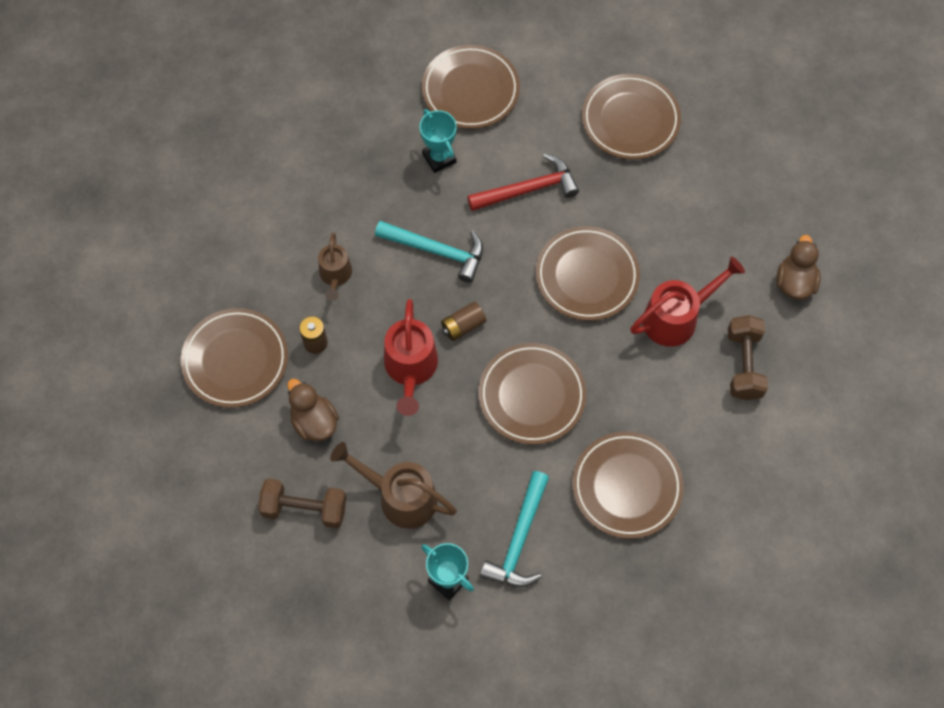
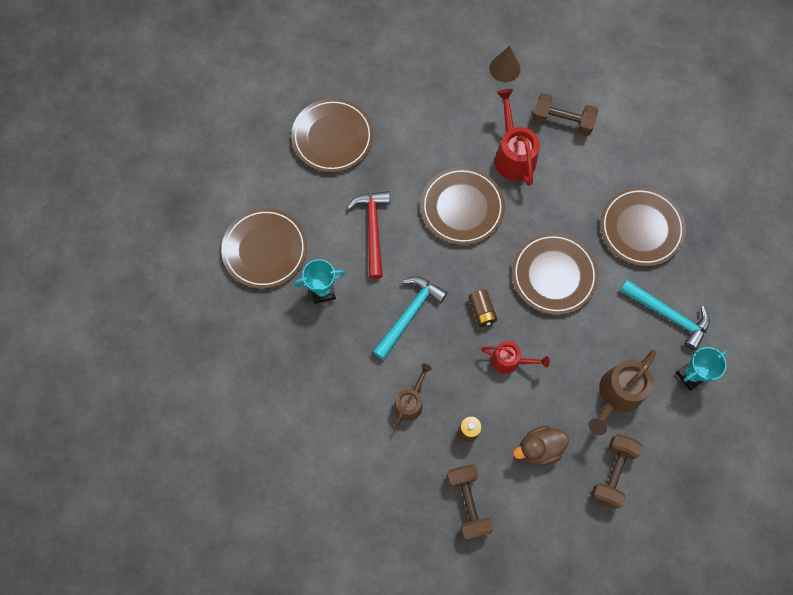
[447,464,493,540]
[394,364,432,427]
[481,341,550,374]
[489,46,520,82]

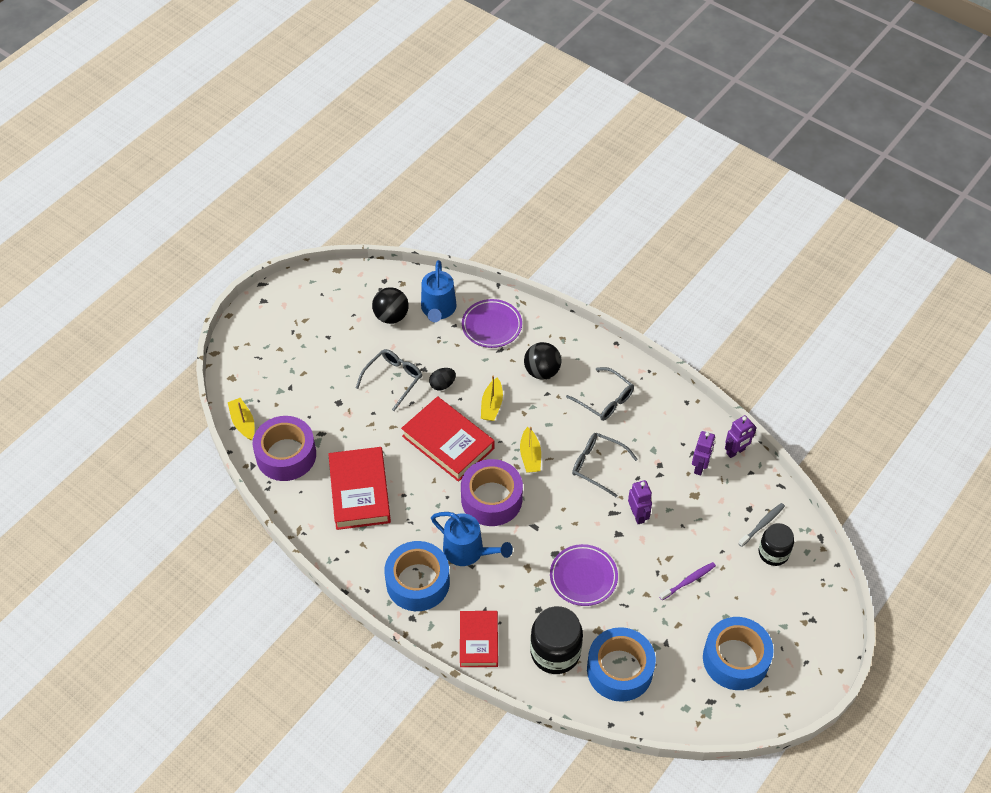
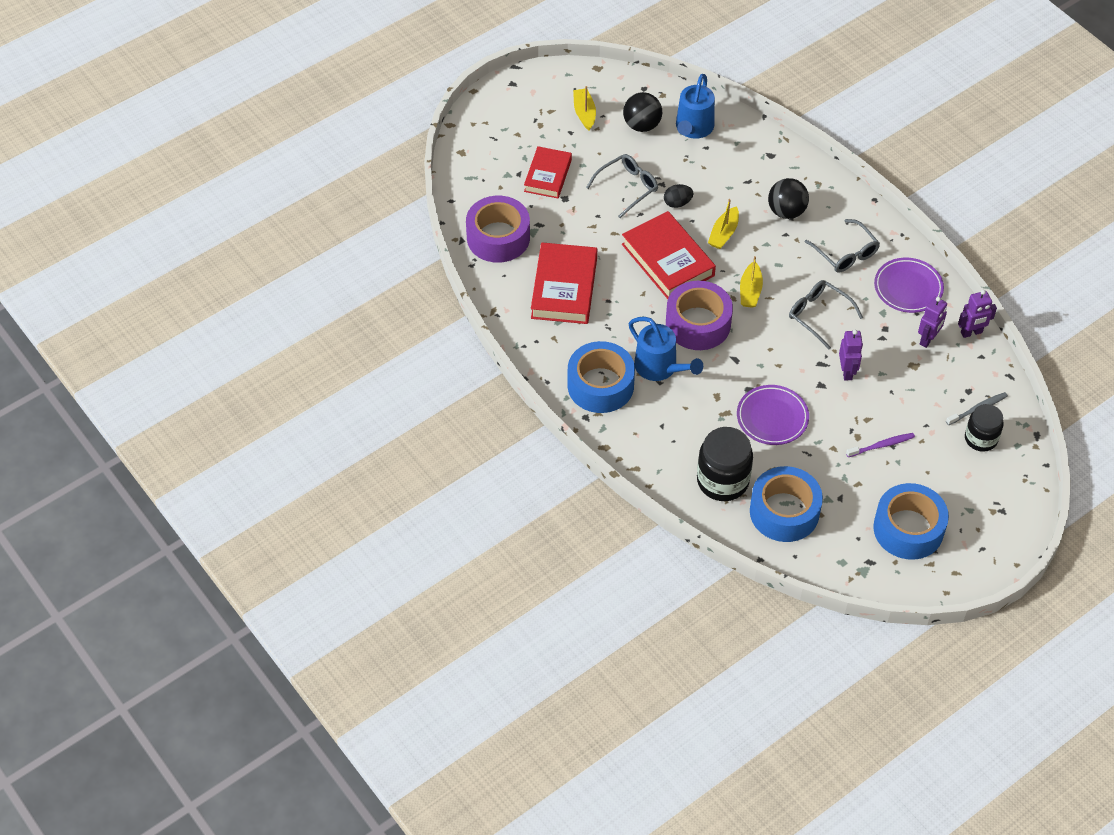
[573,86,596,131]
[524,146,572,198]
[874,258,944,313]

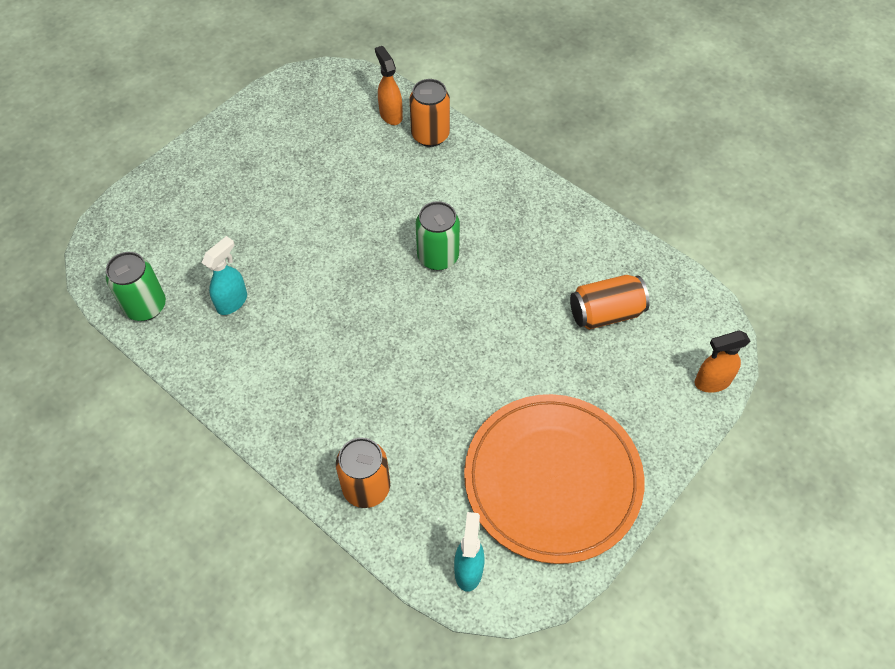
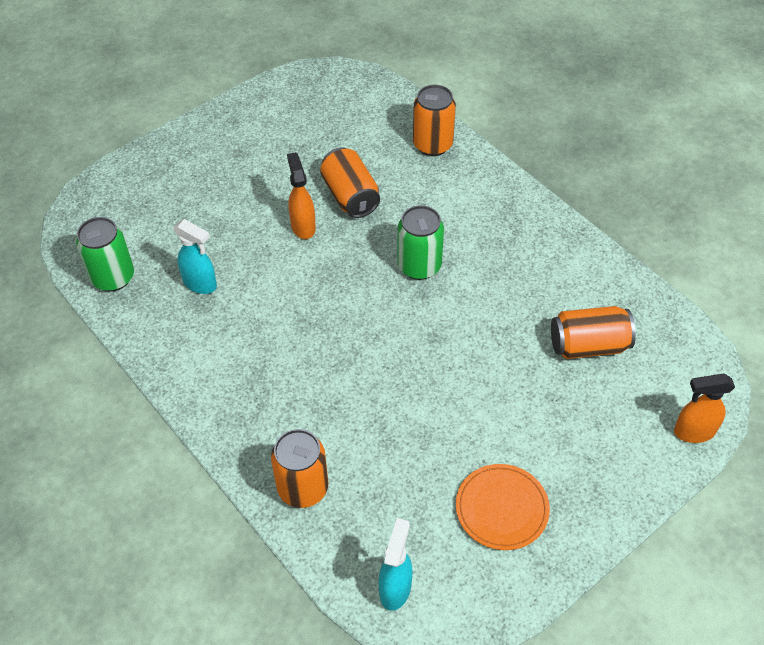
[173,219,217,294]
[287,152,316,239]
[456,464,550,550]
[320,147,380,218]

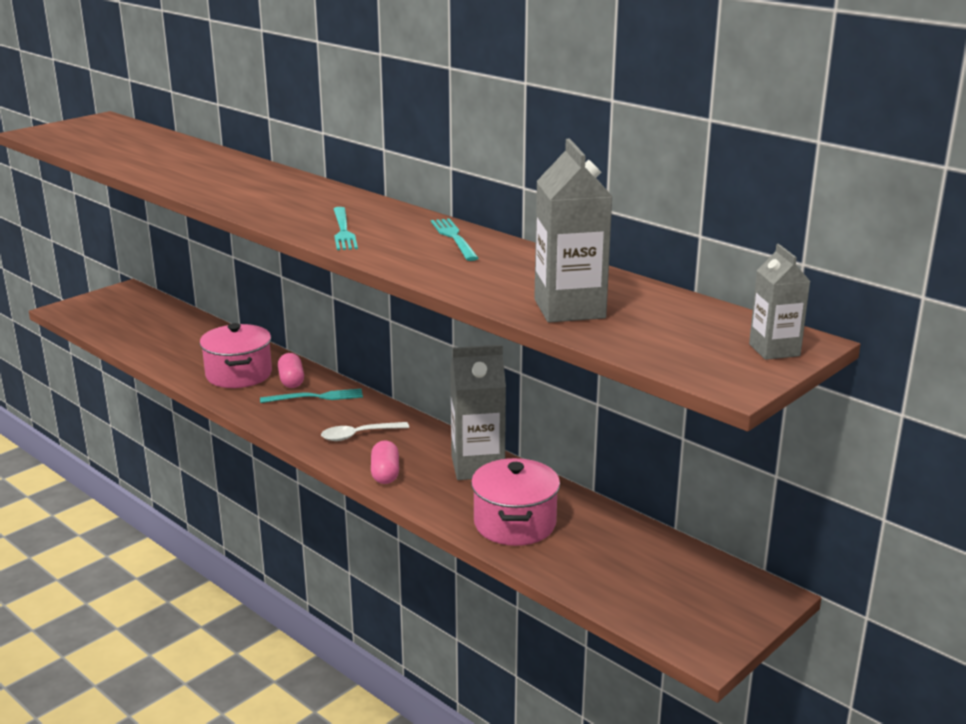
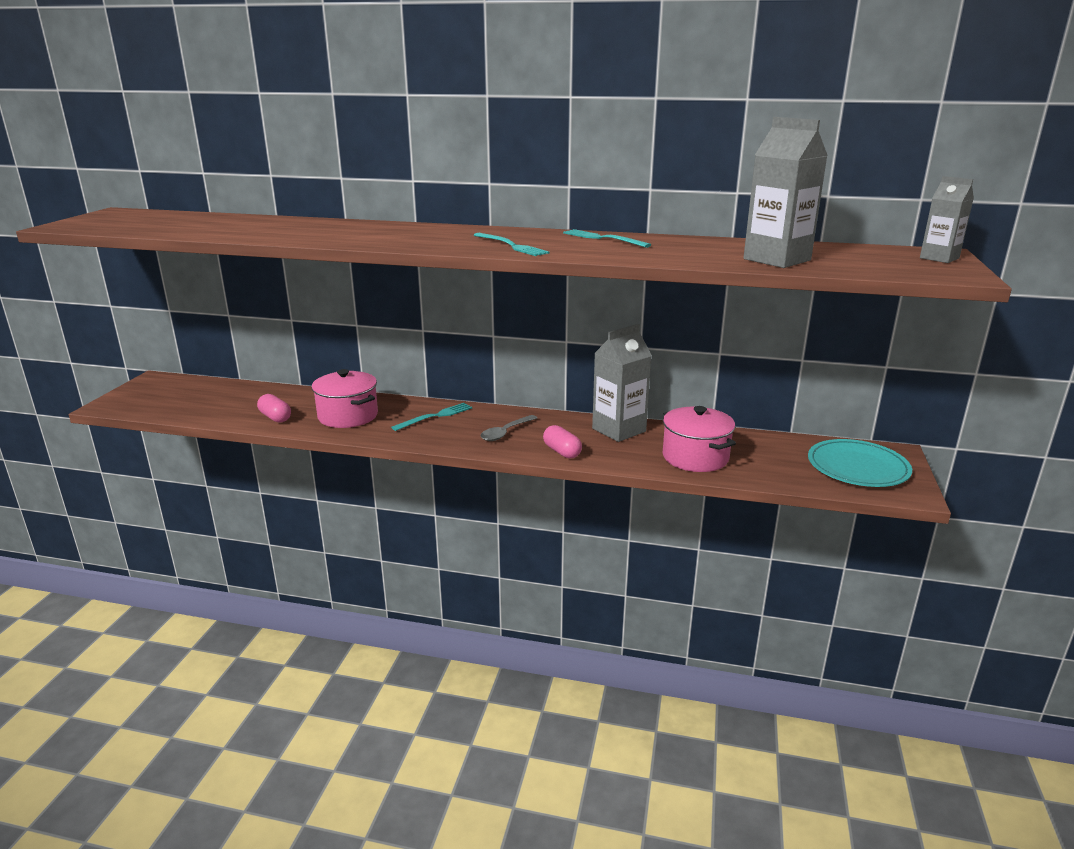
[257,394,291,423]
[480,415,537,441]
[808,439,912,487]

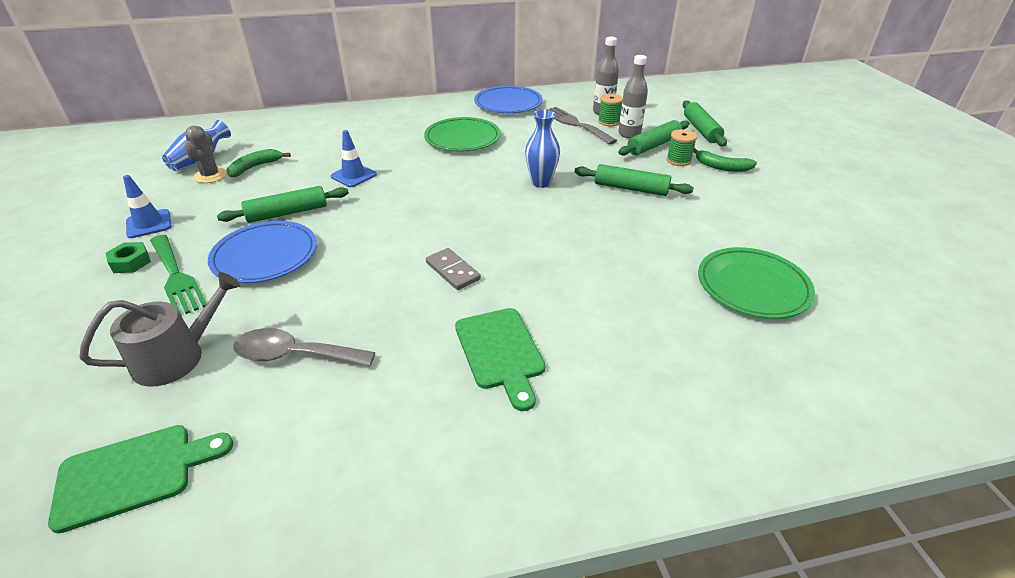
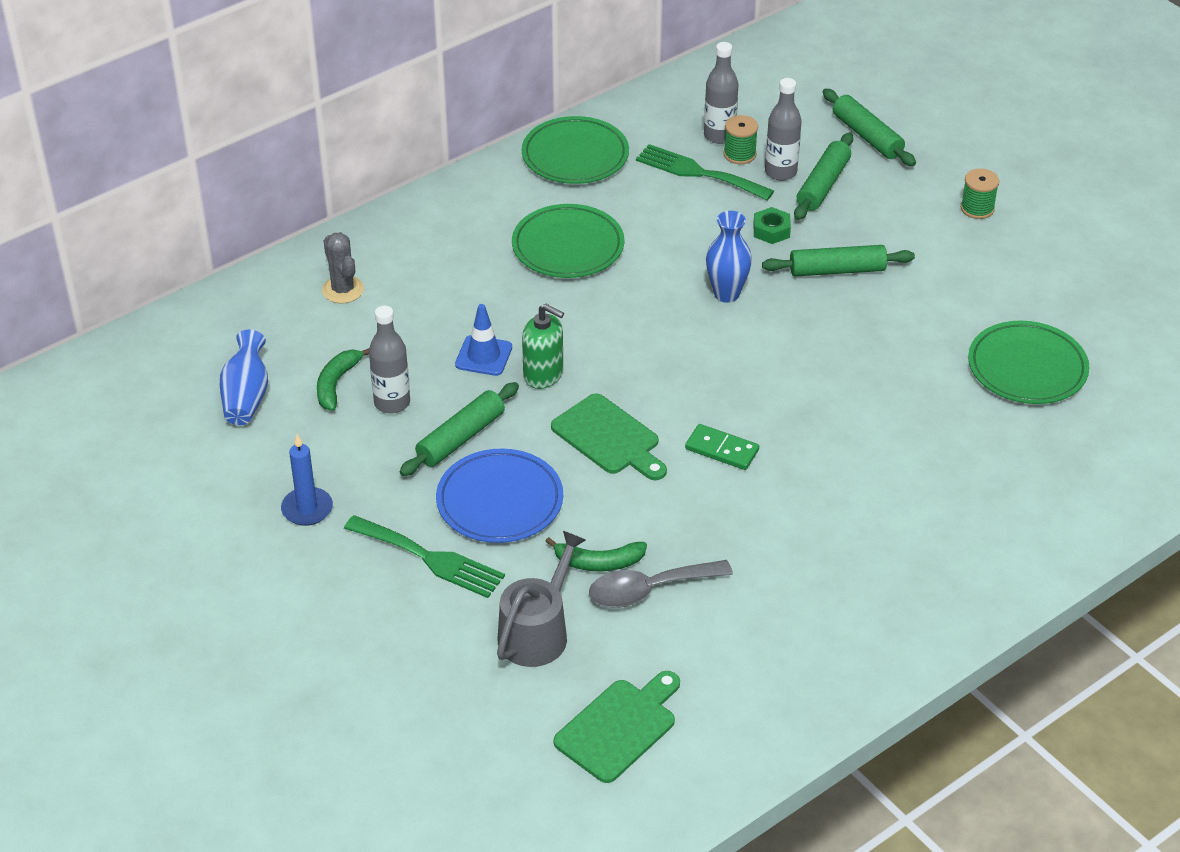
[753,207,791,244]
[281,434,333,526]
[322,232,364,304]
[685,424,759,470]
[551,393,667,480]
[522,116,629,184]
[636,144,774,201]
[961,169,999,219]
[545,537,647,571]
[369,306,410,413]
[522,303,564,389]

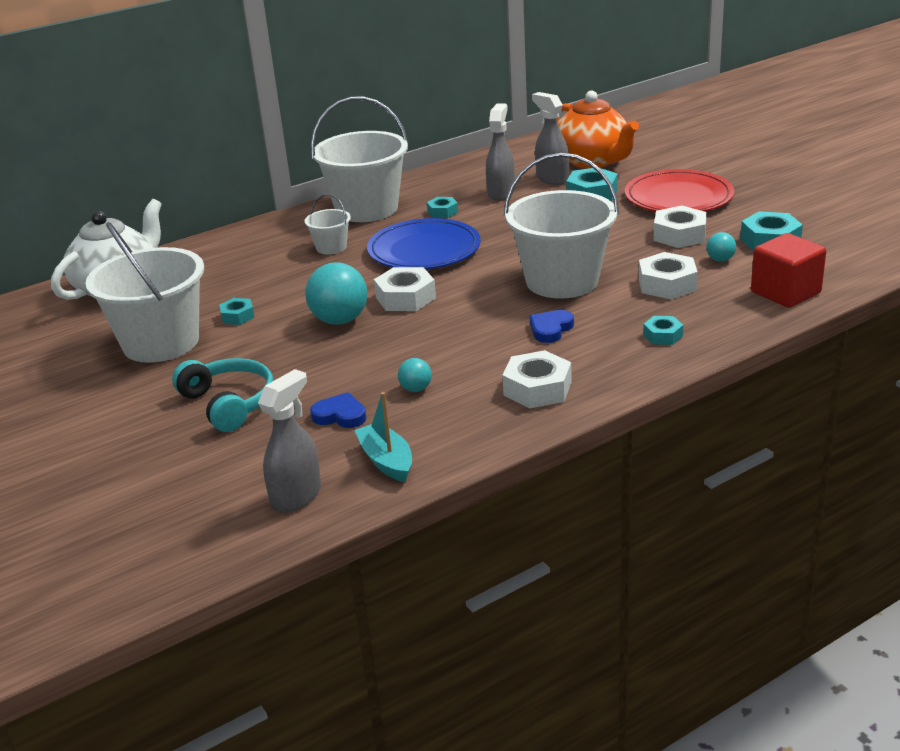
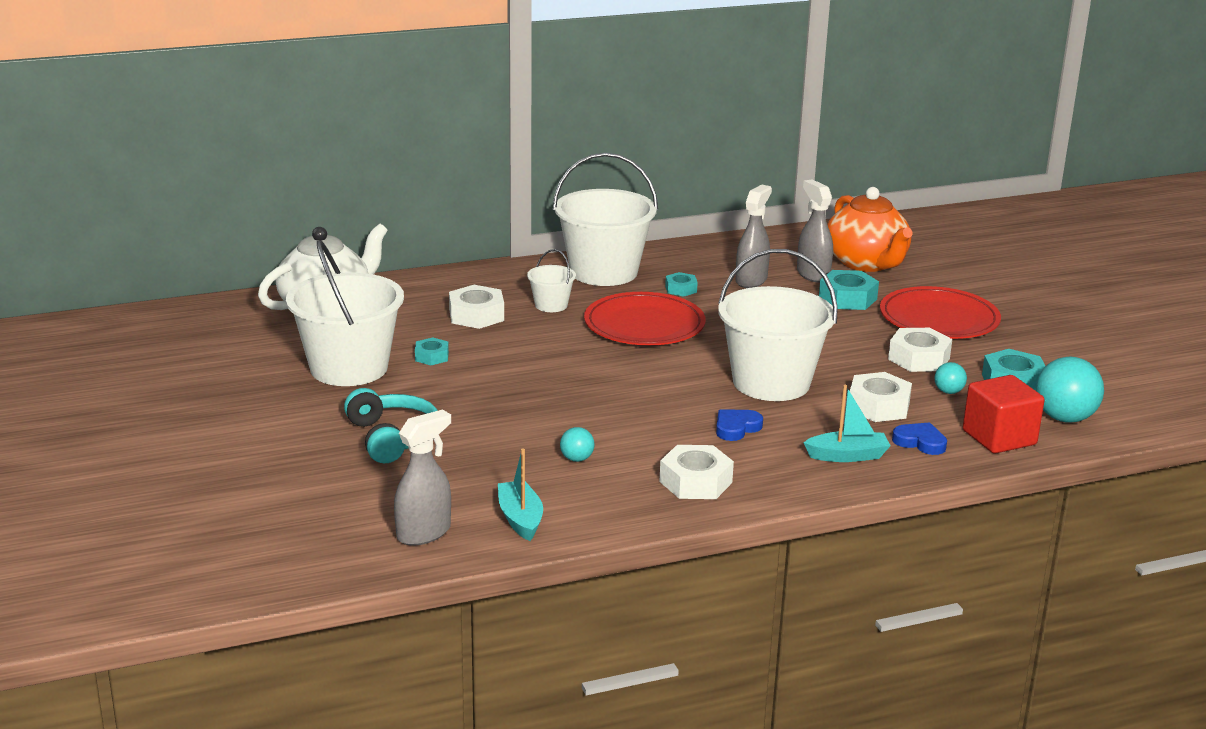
[1036,357,1104,423]
[892,422,947,455]
[584,292,706,345]
[449,285,504,329]
[803,385,891,462]

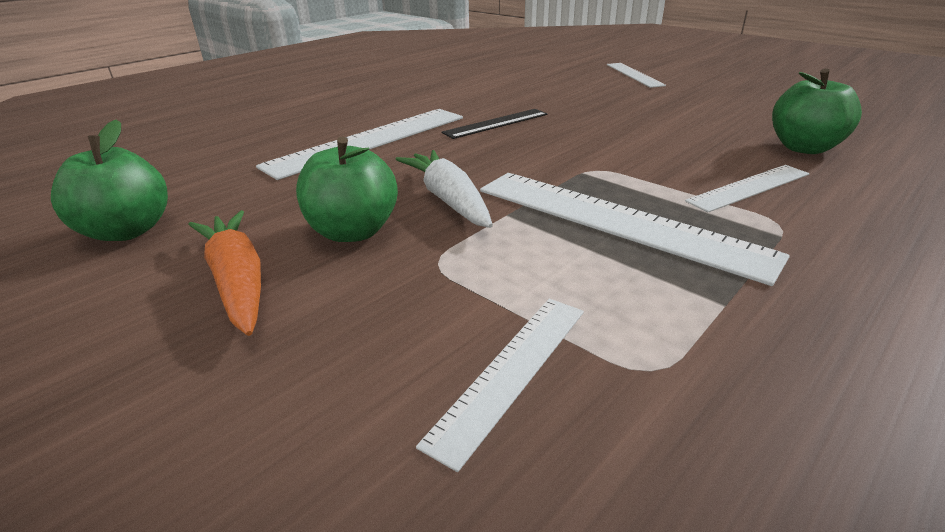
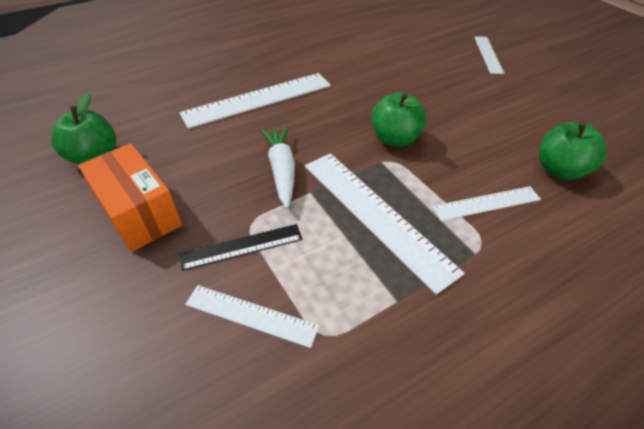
[78,143,182,252]
[371,92,427,147]
[185,285,319,348]
[180,224,303,271]

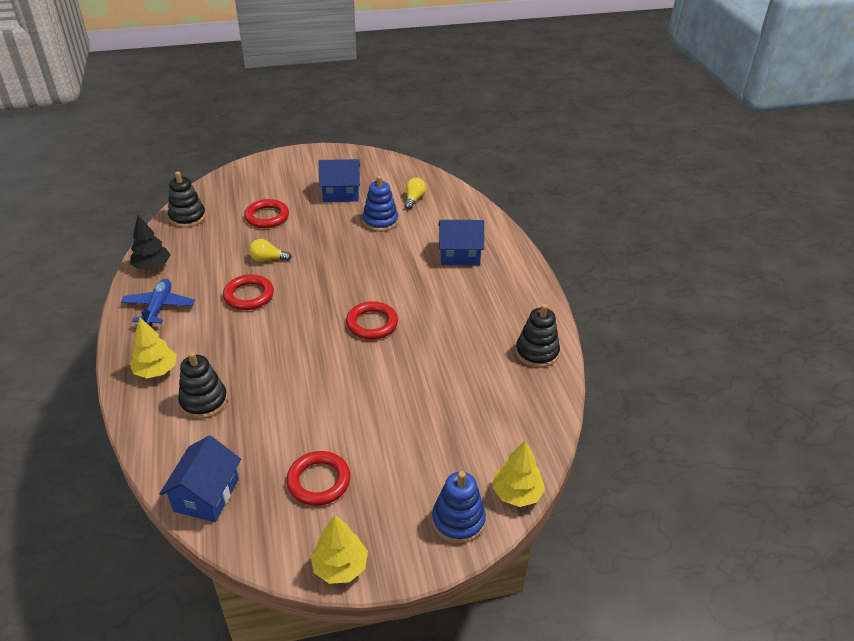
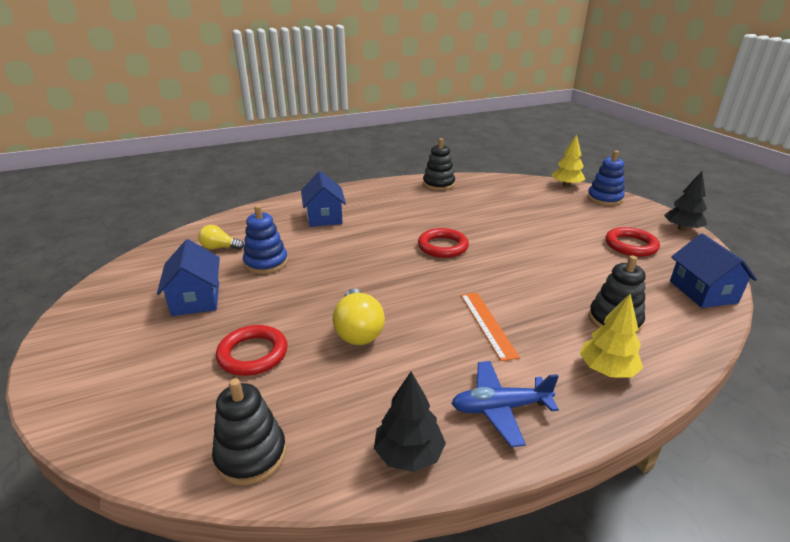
[670,233,757,308]
[223,274,274,310] (first image)
[333,288,385,345]
[664,171,707,231]
[461,293,520,361]

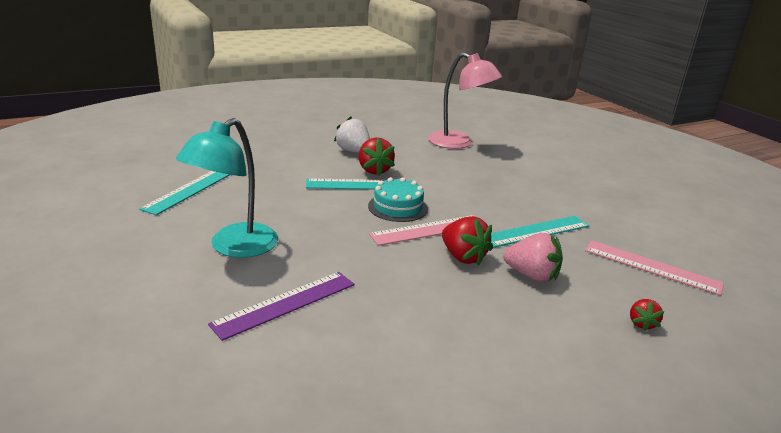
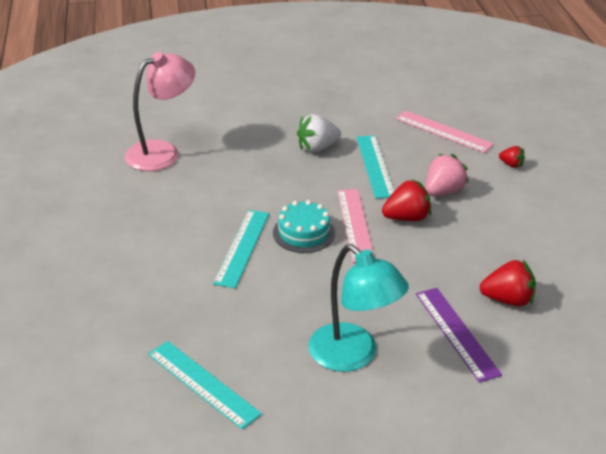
[297,114,341,153]
[480,260,536,307]
[395,110,494,153]

